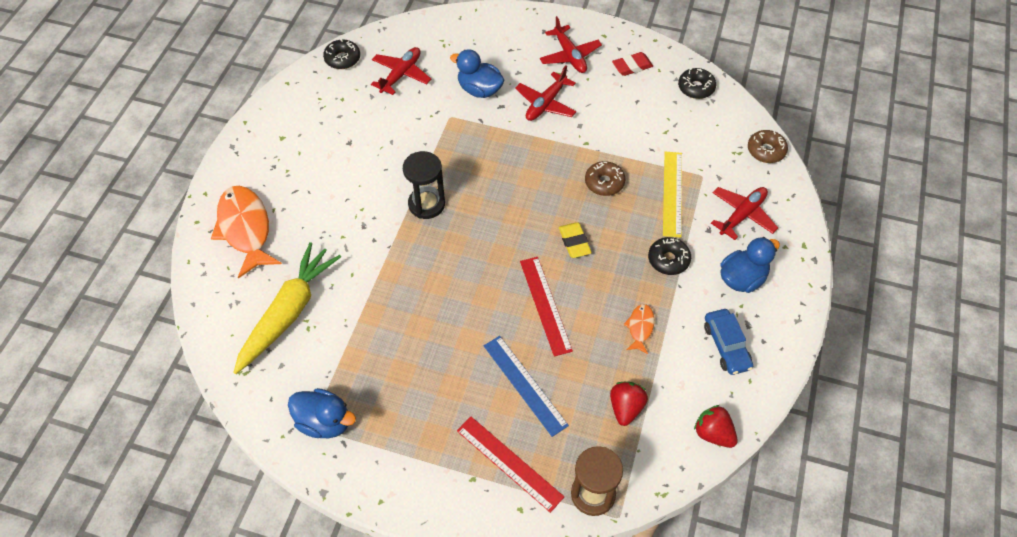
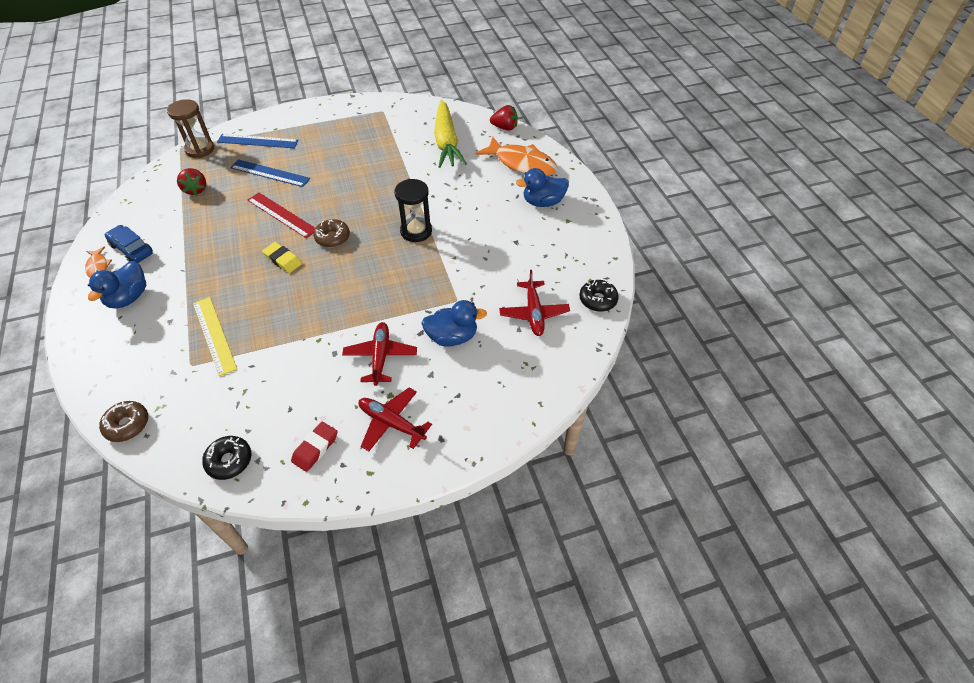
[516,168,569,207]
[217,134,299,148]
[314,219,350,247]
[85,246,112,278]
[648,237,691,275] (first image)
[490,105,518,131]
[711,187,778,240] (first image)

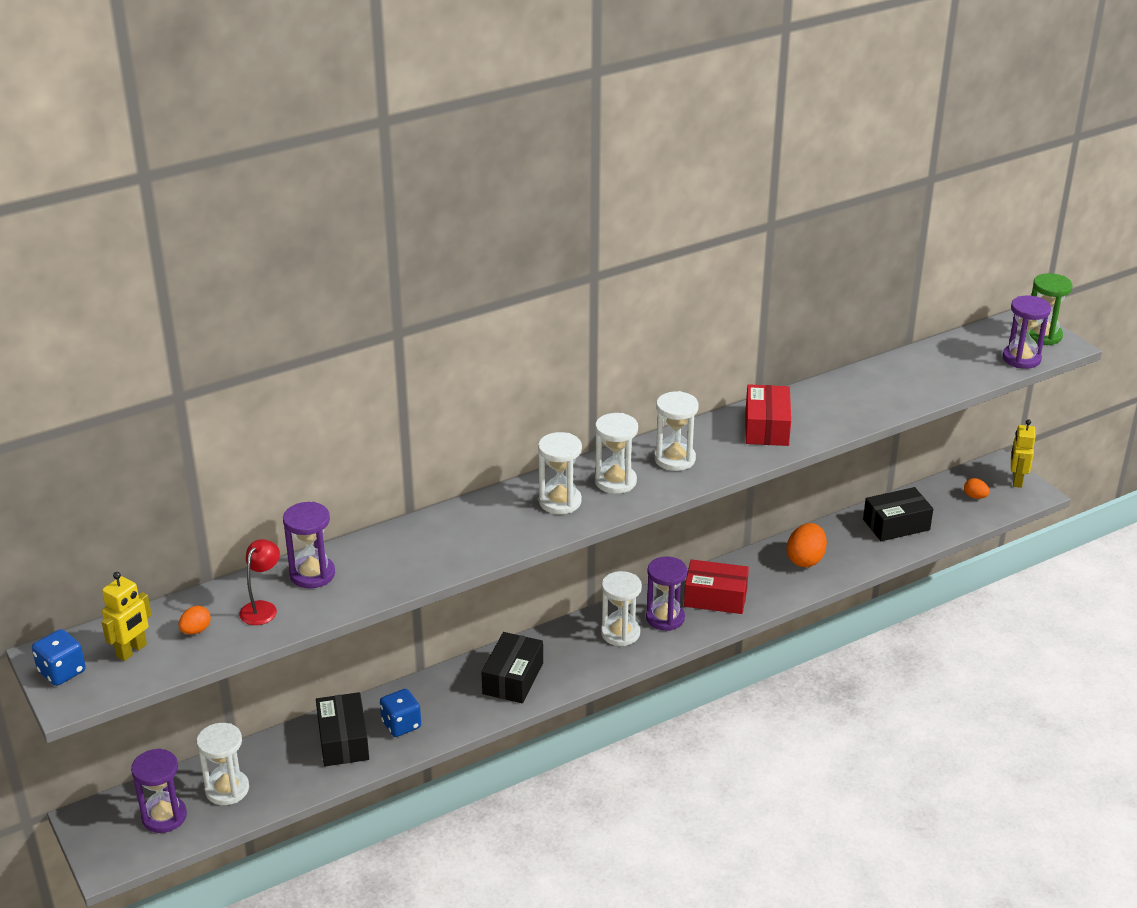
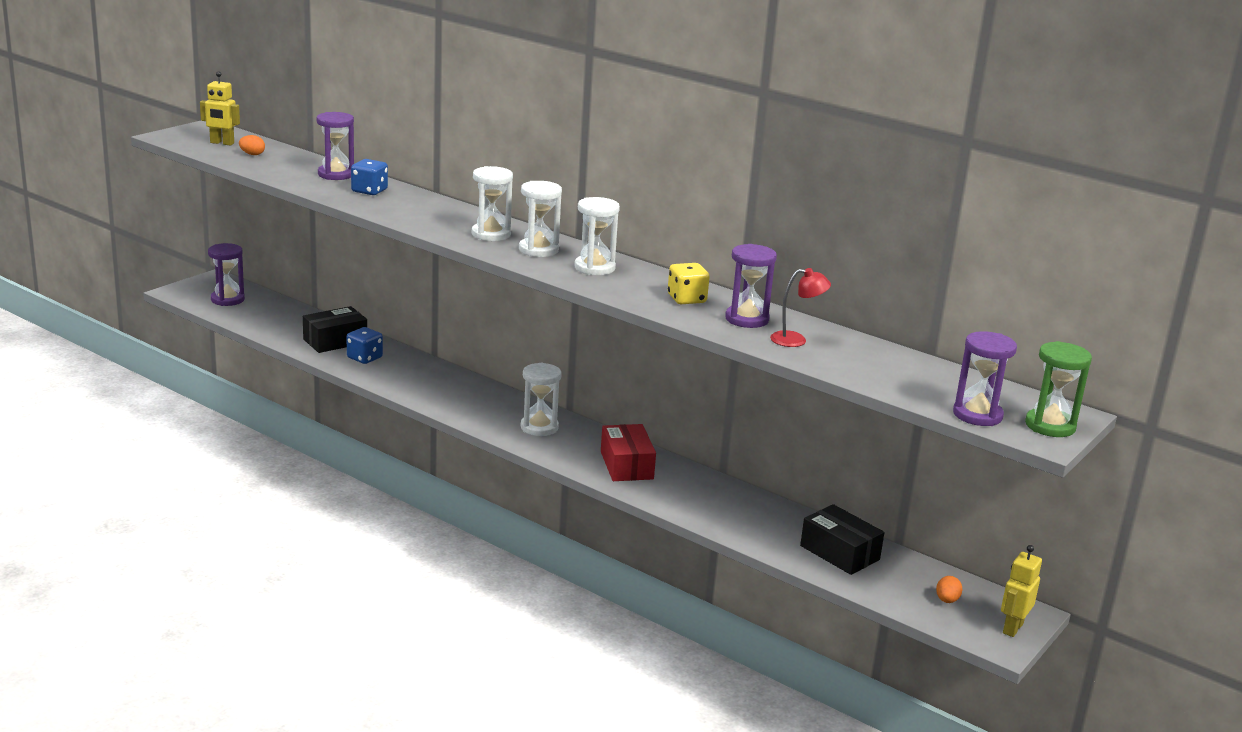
[351,159,388,195]
[196,723,249,805] (first image)
[770,268,831,347]
[482,632,543,703] (first image)
[725,244,777,328]
[668,263,709,304]
[787,523,827,567] (first image)
[1001,545,1042,637]

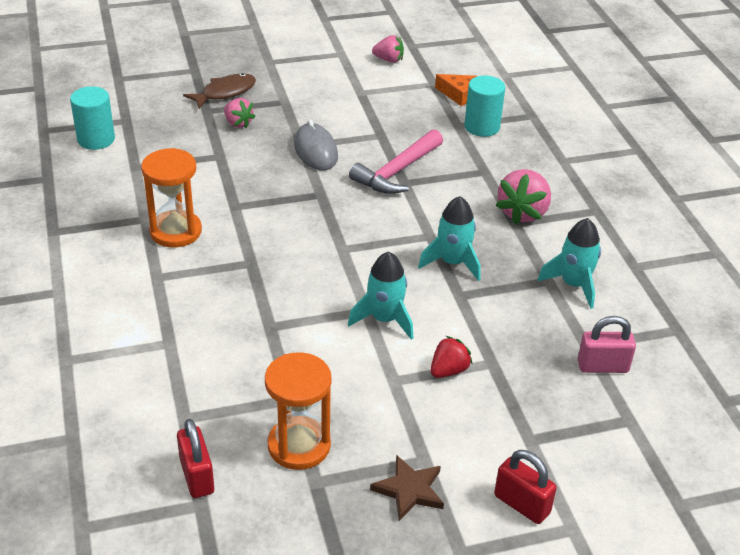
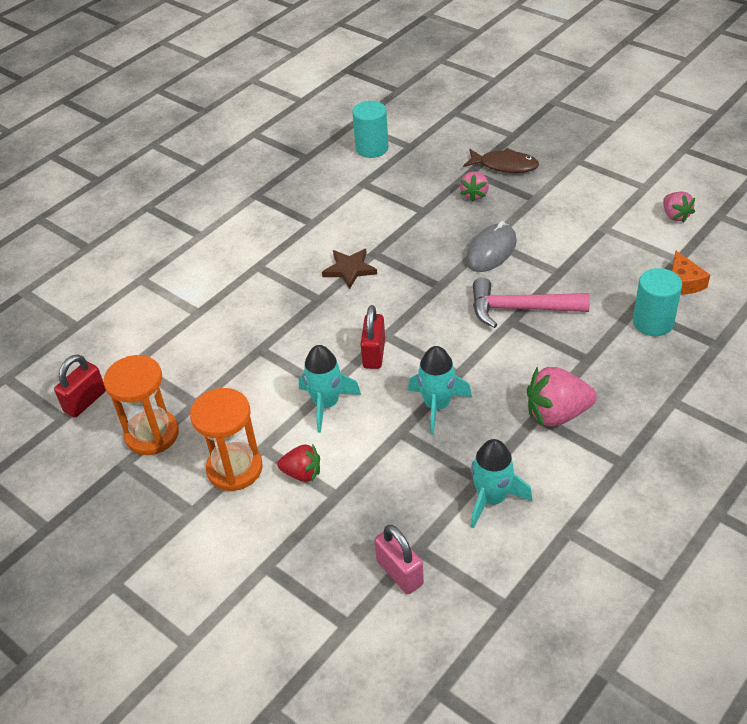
[190,388,263,491]
[322,249,377,289]
[361,305,385,369]

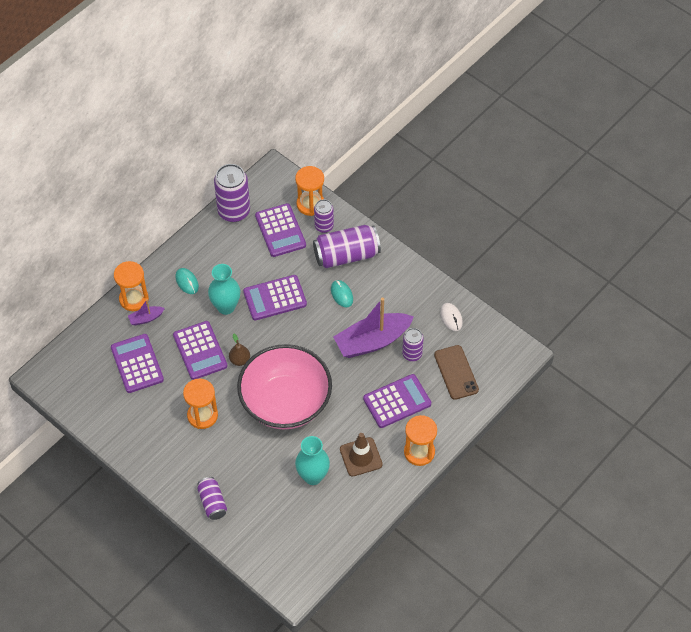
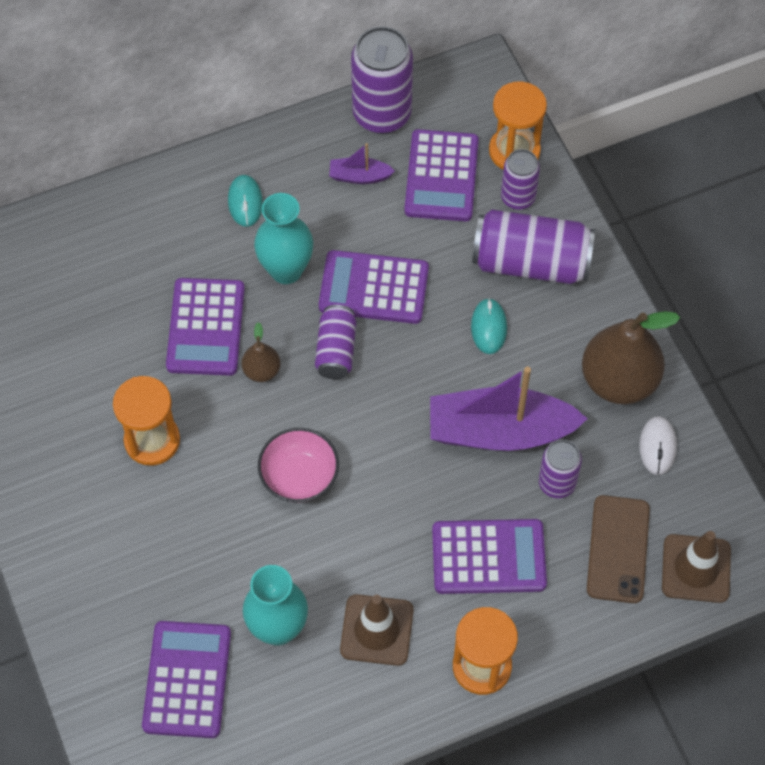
[142,621,231,738]
[114,261,149,311] (first image)
[329,143,395,184]
[315,305,357,379]
[258,428,339,503]
[582,311,680,404]
[662,531,731,603]

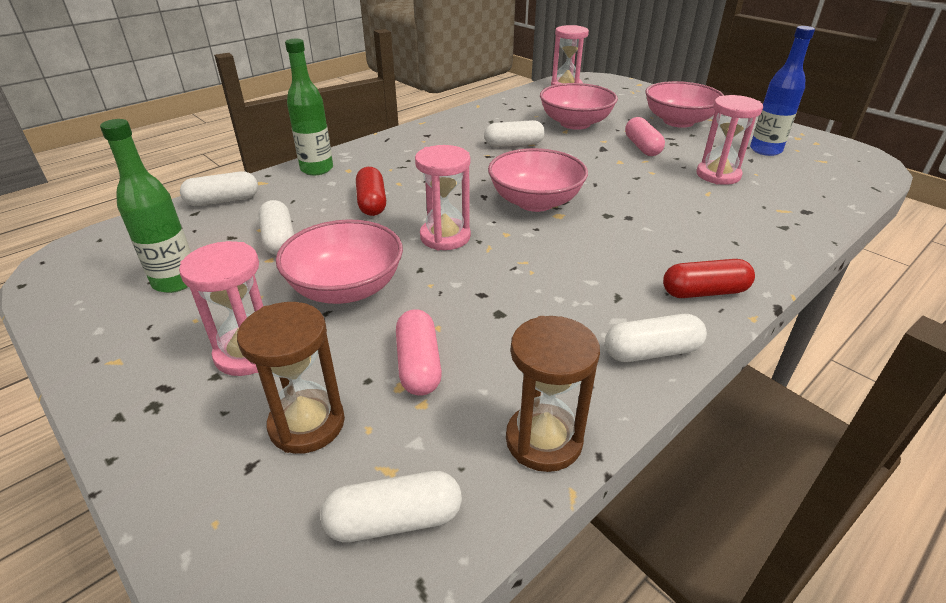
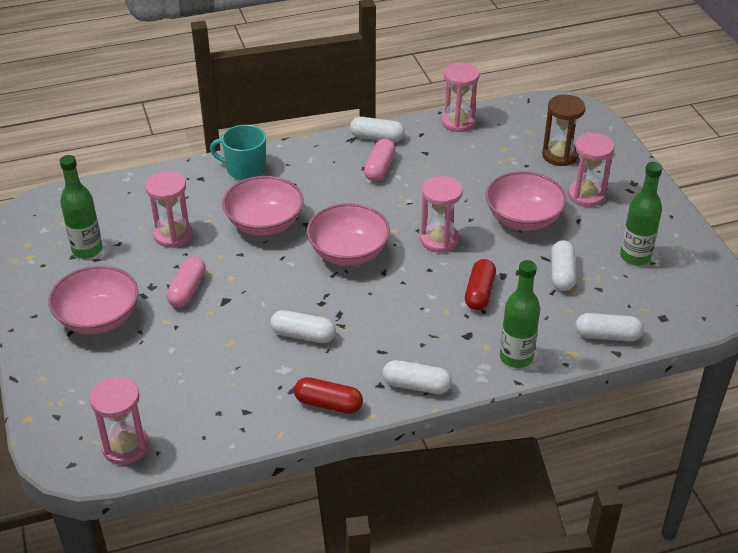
[383,360,452,394]
[364,139,396,181]
[441,62,480,132]
[222,176,304,236]
[294,377,363,414]
[60,155,103,258]
[210,125,266,180]

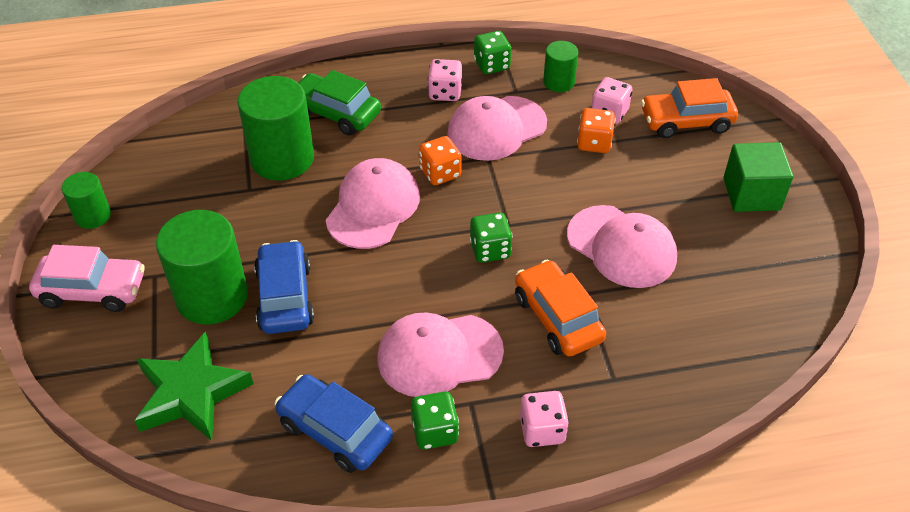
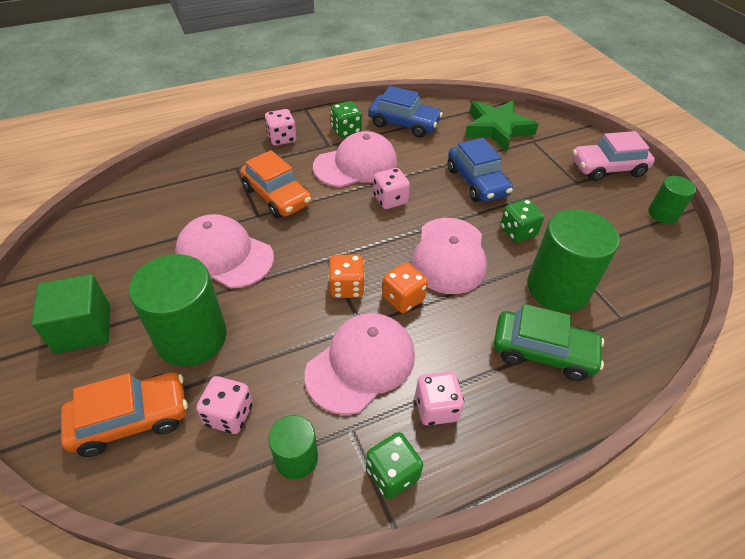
[129,254,227,366]
[500,199,544,243]
[328,254,365,298]
[373,168,410,209]

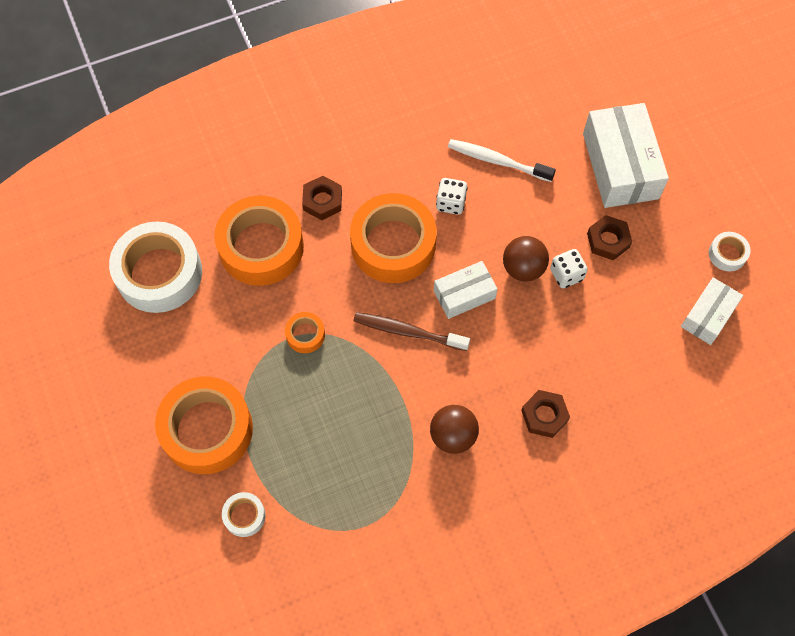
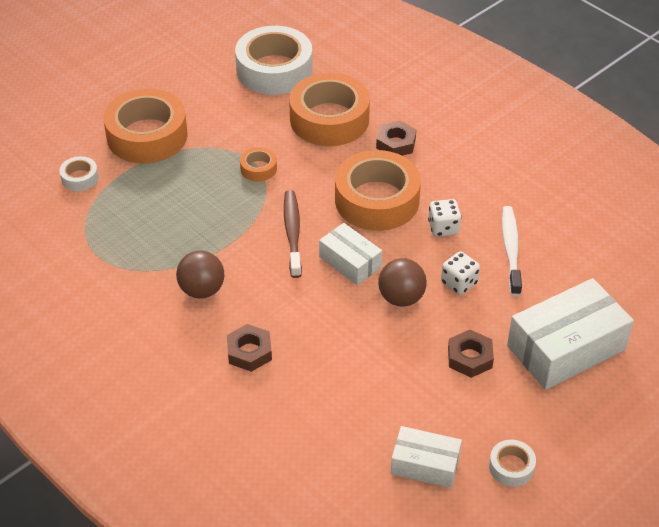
[441,252,480,295]

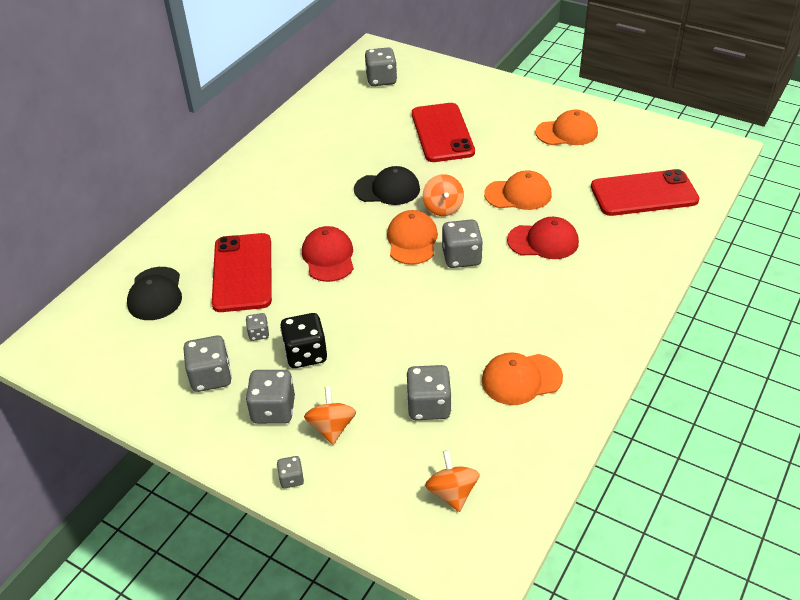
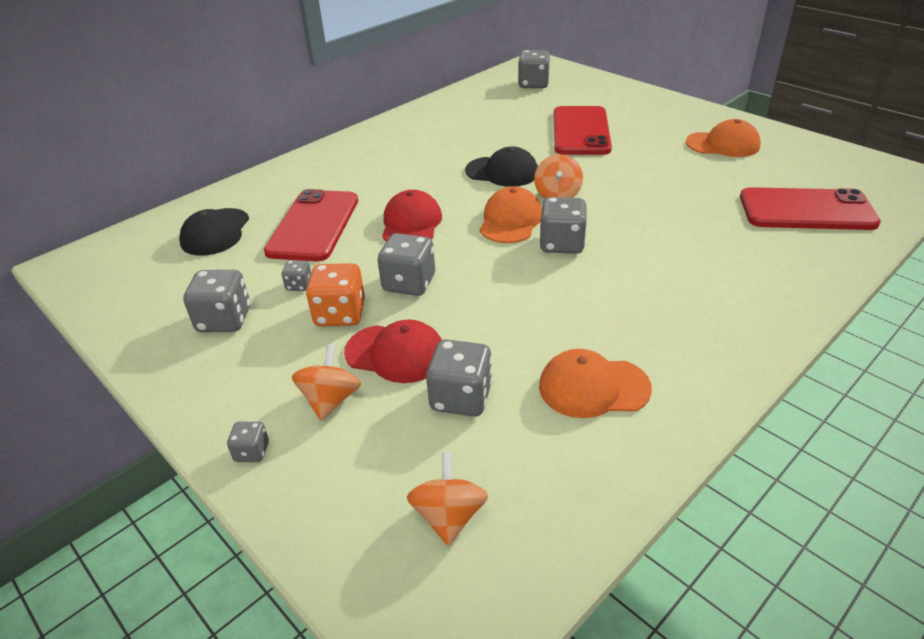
[378,233,435,296]
[306,263,365,326]
[484,171,552,210] (first image)
[344,320,442,383]

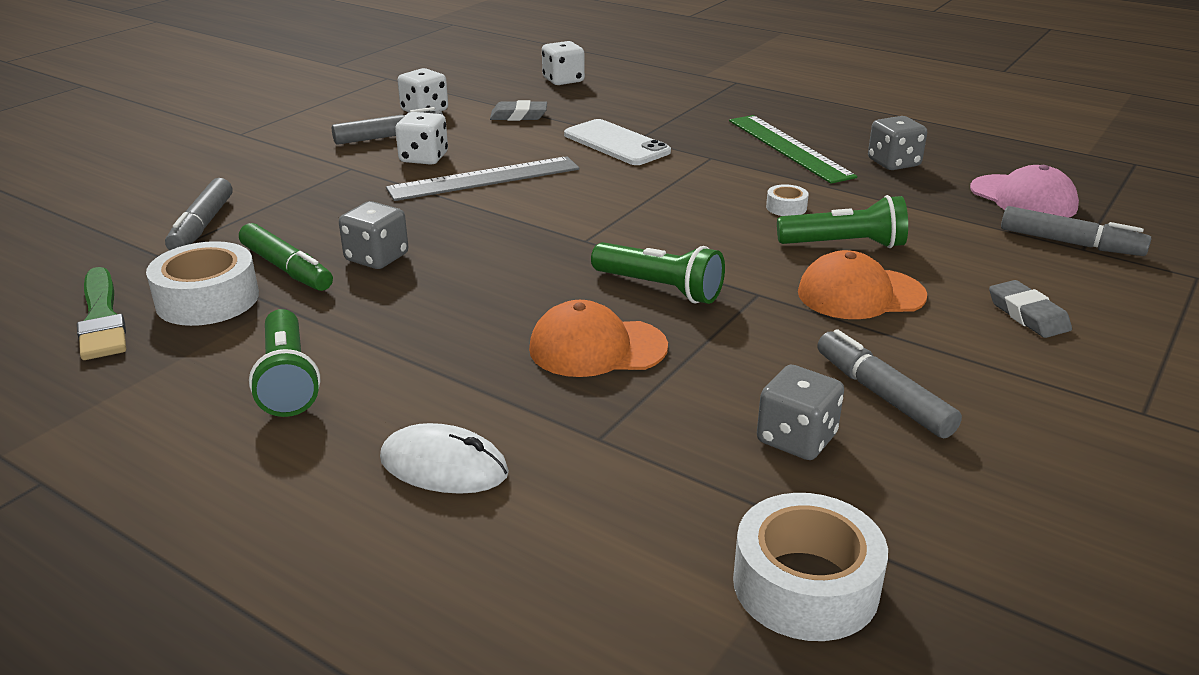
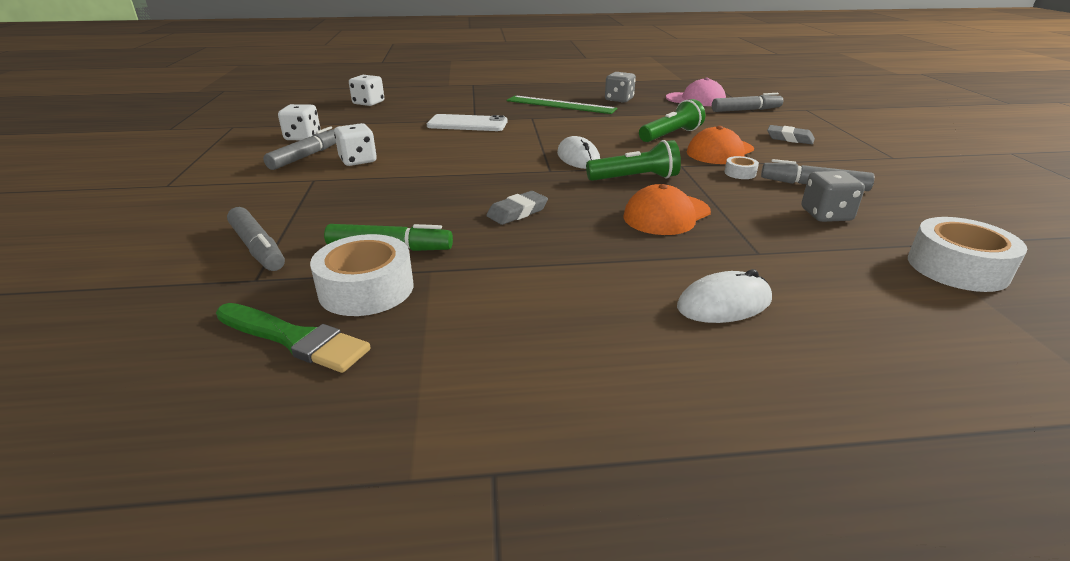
[249,309,320,417] (first image)
[339,201,408,269] (first image)
[386,156,580,201] (first image)
[486,191,548,225]
[724,156,759,179]
[557,136,600,169]

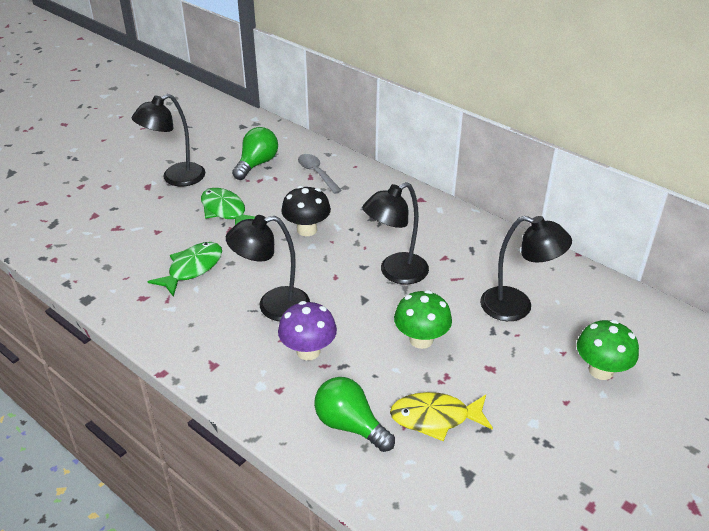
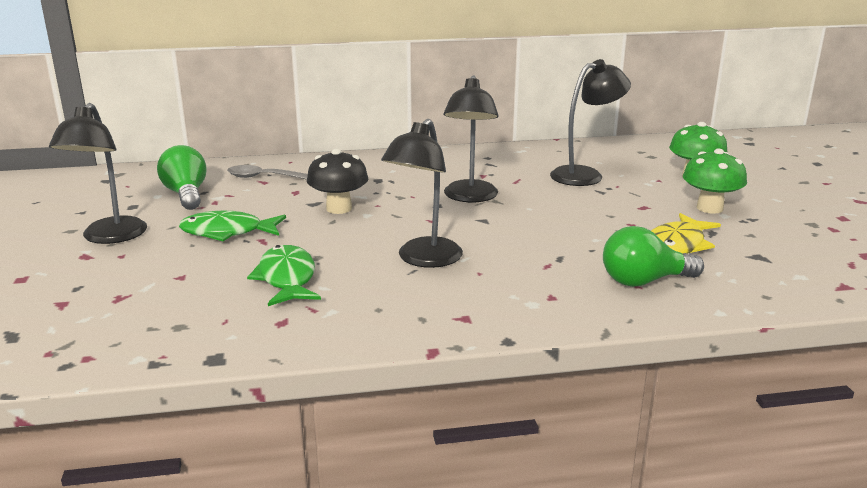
[278,301,337,360] (first image)
[683,148,747,214]

